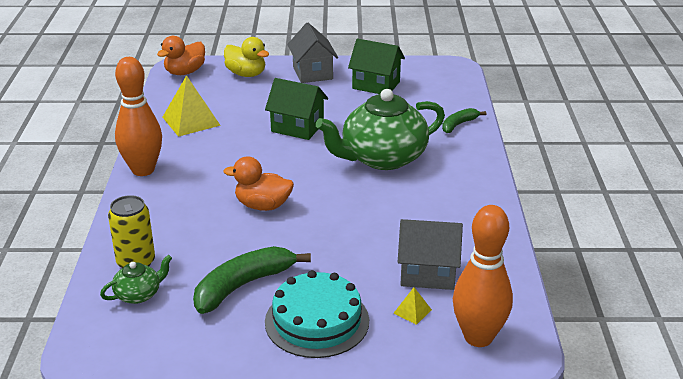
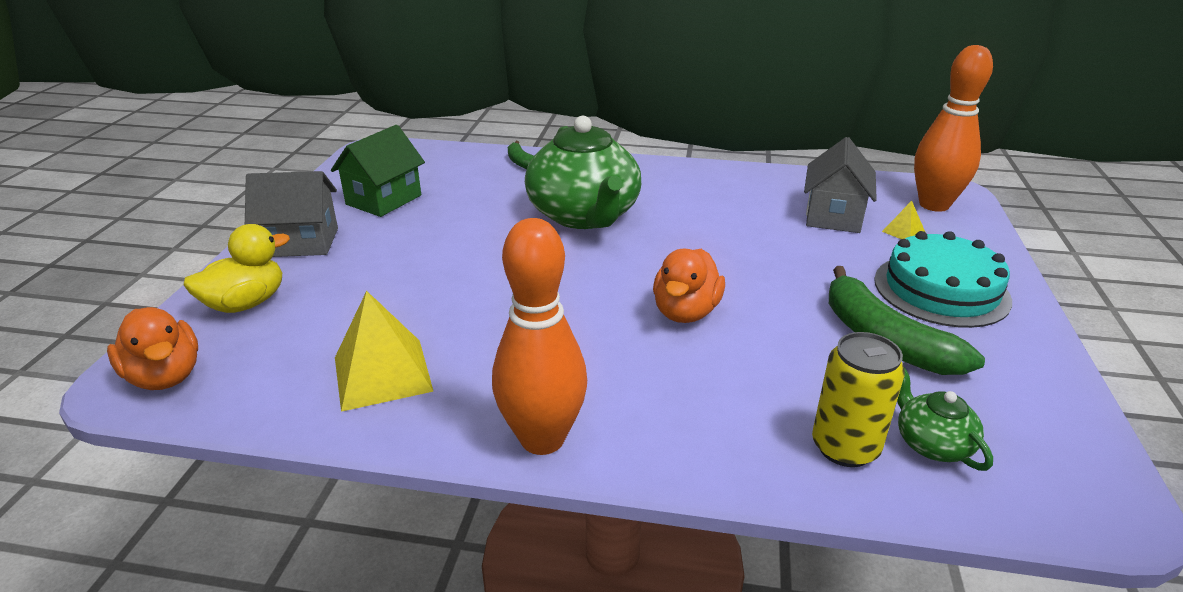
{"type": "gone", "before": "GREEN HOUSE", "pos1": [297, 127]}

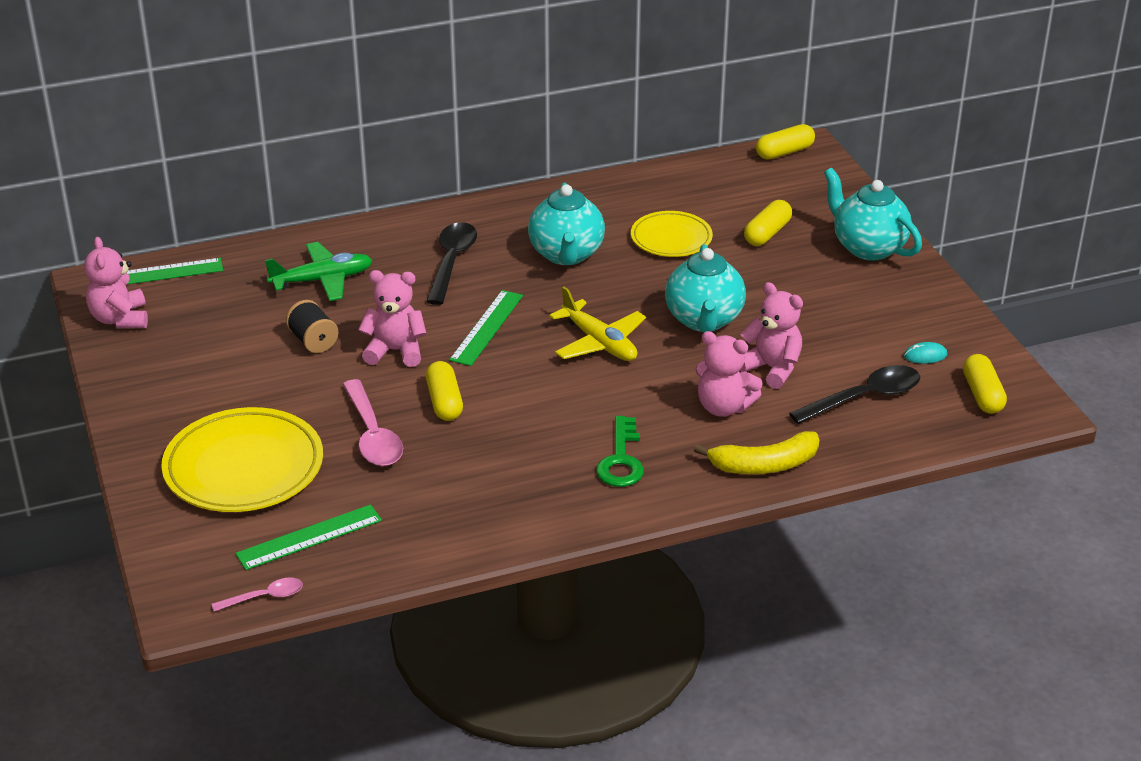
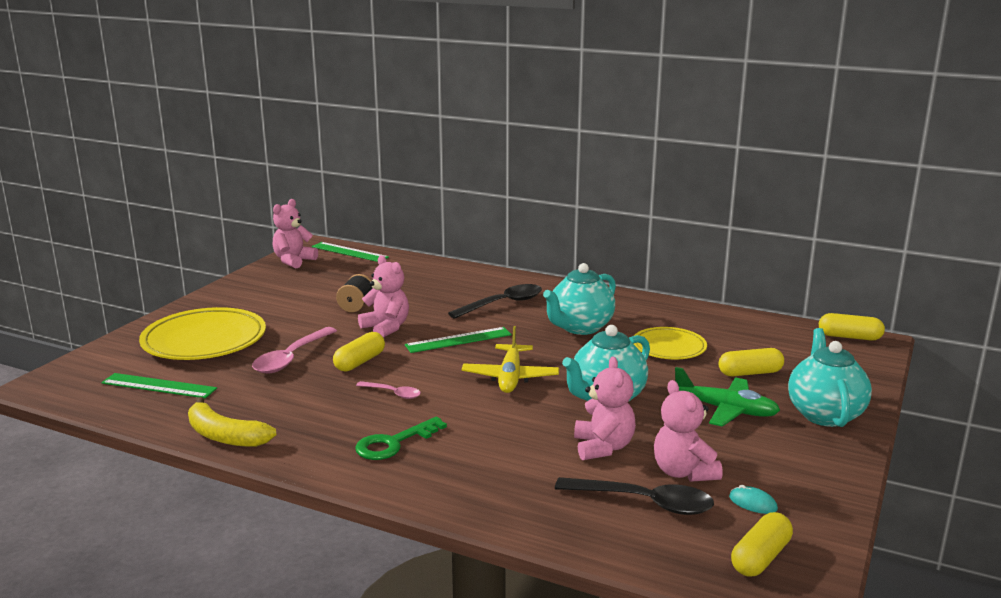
{"type": "shifted", "before": "GREEN PLANE", "pos1": [322, 280], "pos2": [726, 410]}
{"type": "shifted", "before": "PINK TEDDY BEAR", "pos1": [723, 407], "pos2": [683, 472]}
{"type": "shifted", "before": "YELLOW BANANA", "pos1": [764, 465], "pos2": [225, 436]}
{"type": "shifted", "before": "PINK SPOON", "pos1": [264, 597], "pos2": [393, 393]}

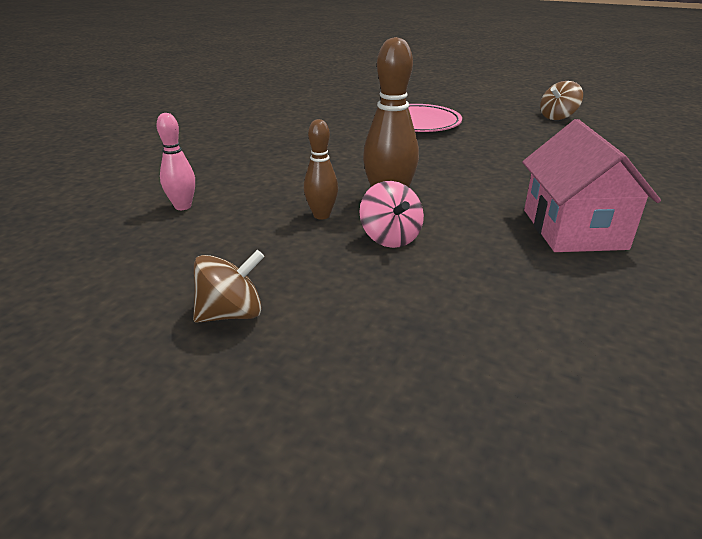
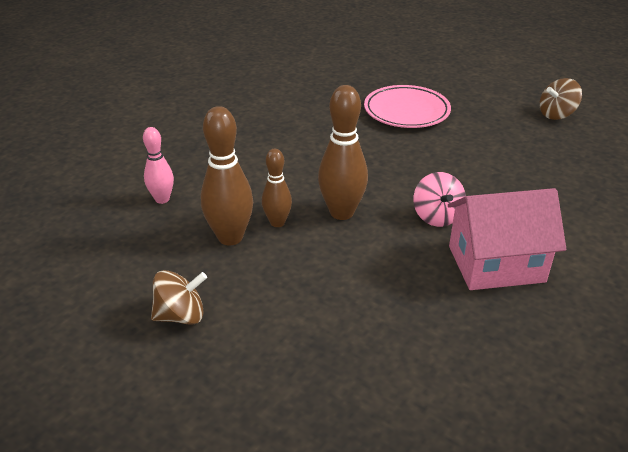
{"type": "rotated", "before": "PINK HOUSE", "pos1": [573, 229], "pos2": [496, 264], "turn": 75}
{"type": "shifted", "before": "PINK SPINNING TOP", "pos1": [390, 237], "pos2": [437, 216]}
{"type": "new", "after": "BROWN BOWLING PIN", "pos2": [230, 237]}

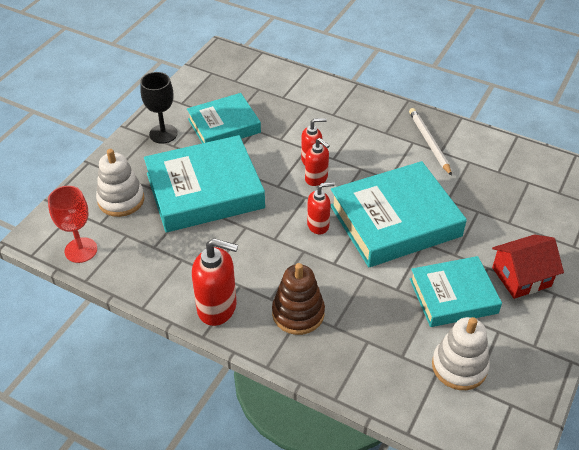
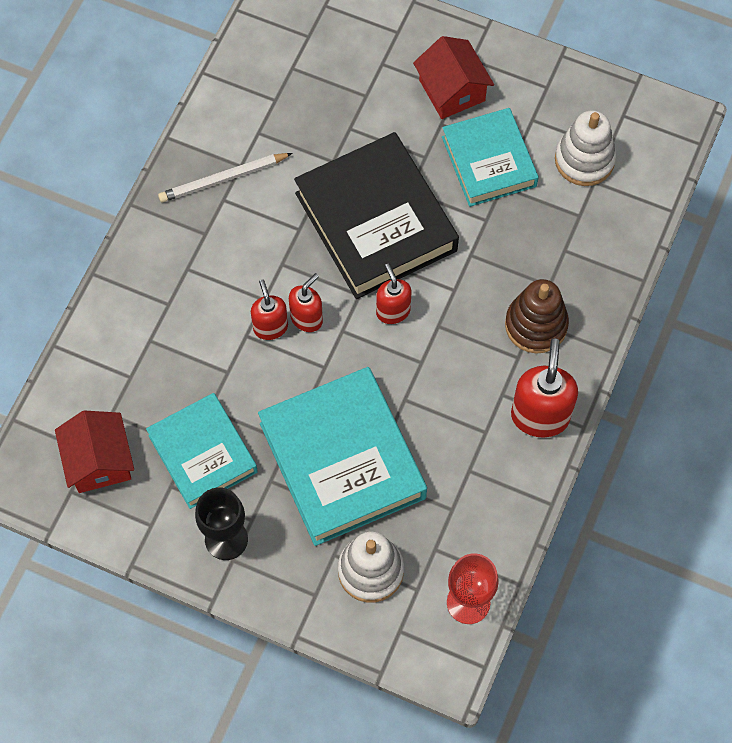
{"type": "repainted", "before": "TURQUOISE BOOK", "after": "BLACK BOOK", "pos1": [395, 220], "pos2": [375, 222]}
{"type": "new", "after": "RED HOUSE", "pos2": [99, 461]}

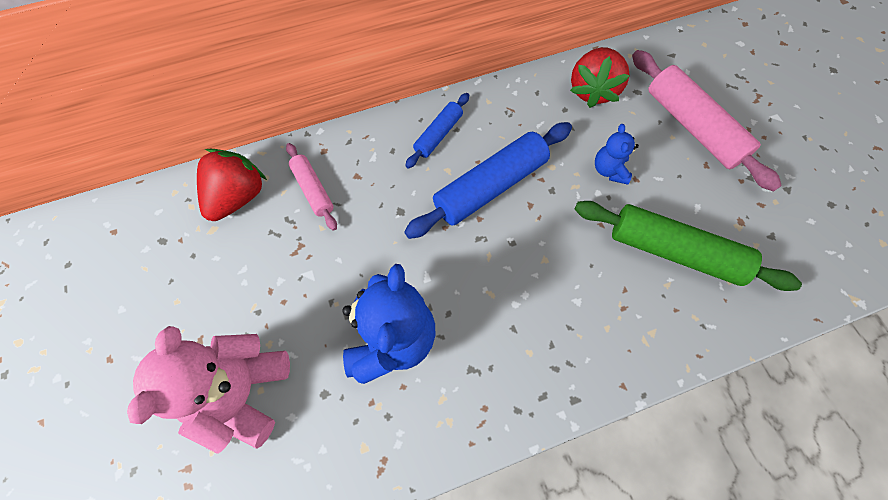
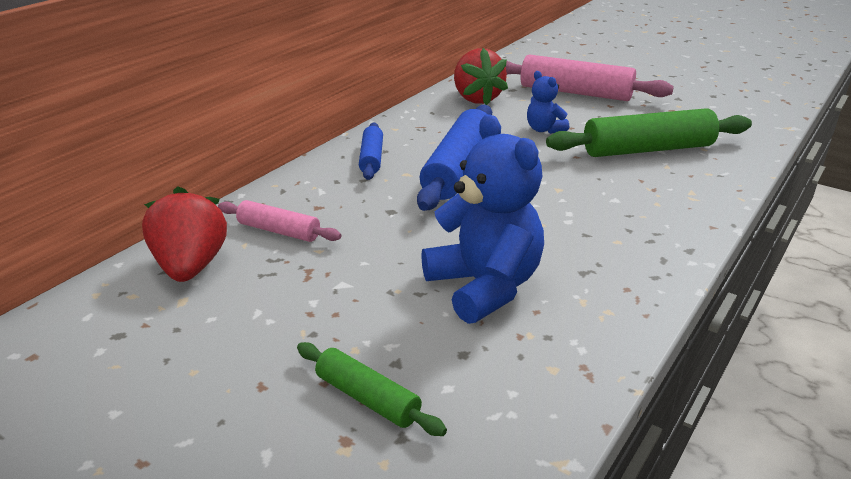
{"type": "swapped", "before": "PINK TEDDY BEAR", "after": "GREEN ROLLING PIN", "pos1": [243, 393], "pos2": [367, 398]}

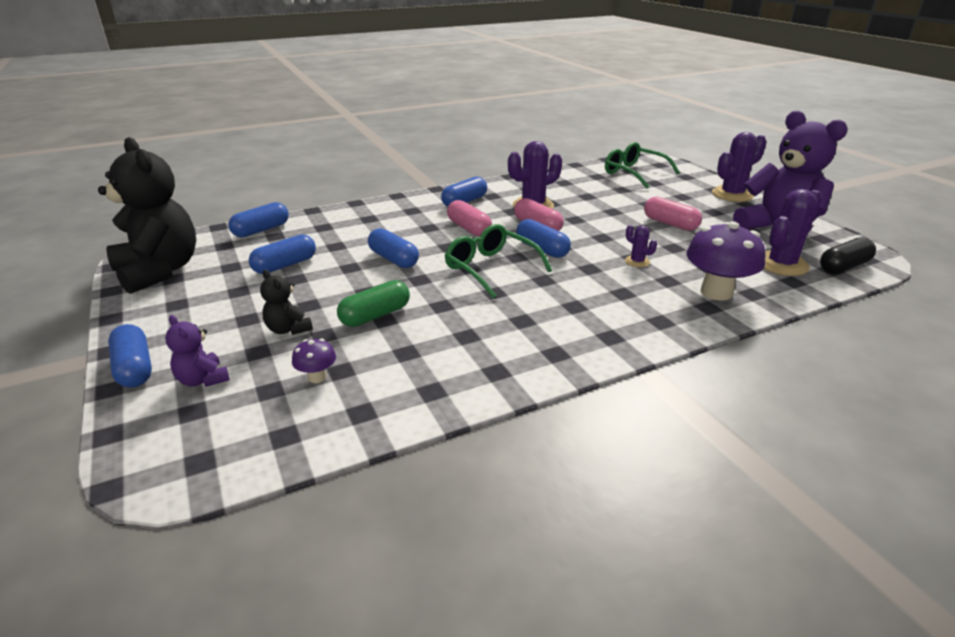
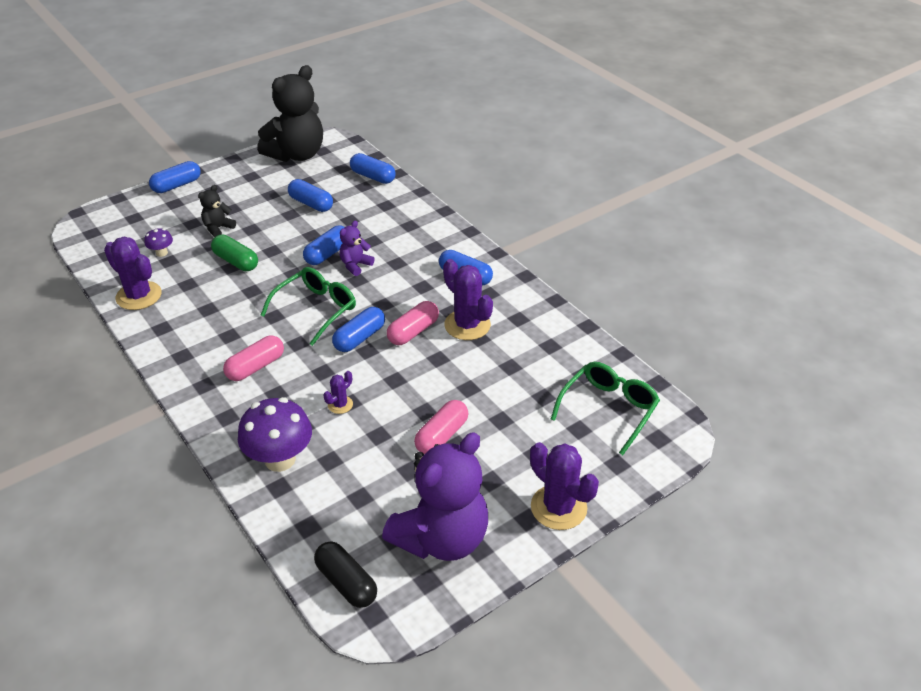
{"type": "shifted", "before": "PURPLE CACTUS", "pos1": [781, 264], "pos2": [139, 296]}
{"type": "shifted", "before": "PINK CAPSULE", "pos1": [469, 228], "pos2": [255, 367]}
{"type": "shifted", "before": "PURPLE TEDDY BEAR", "pos1": [203, 380], "pos2": [355, 265]}

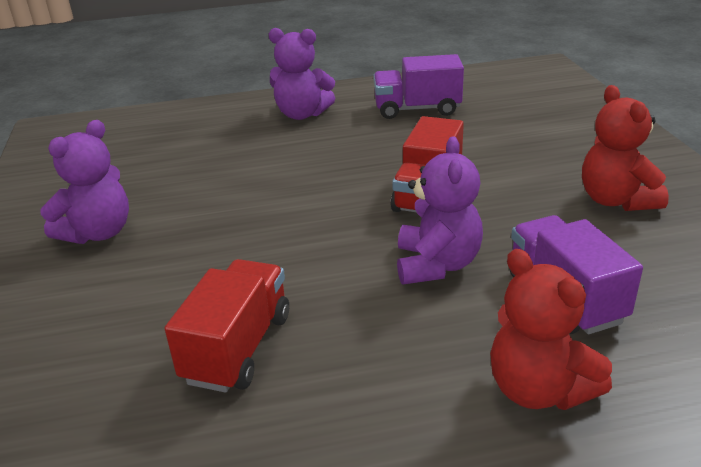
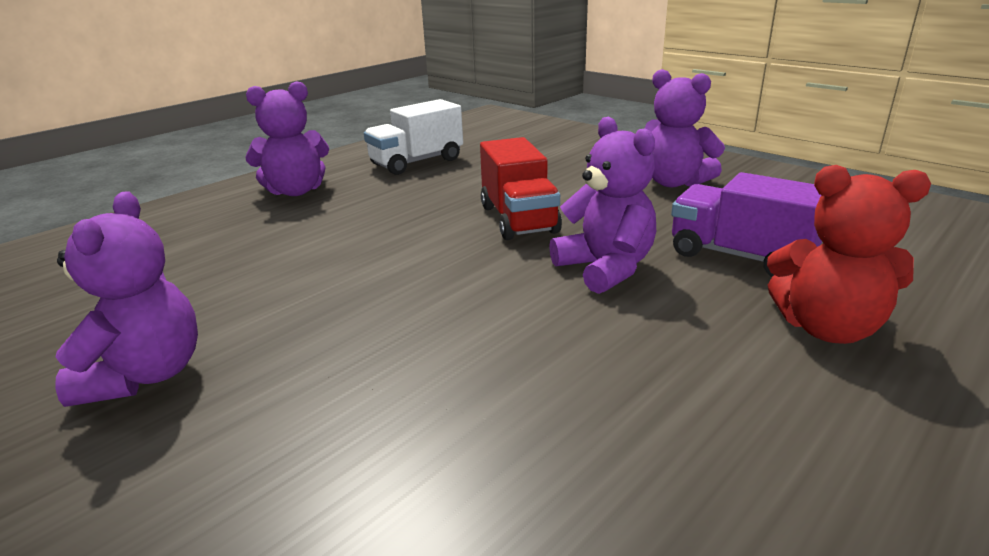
{"type": "repainted", "before": "PURPLE TRUCK", "after": "WHITE TRUCK", "pos1": [417, 109], "pos2": [417, 162]}
{"type": "repainted", "before": "RED TEDDY BEAR", "after": "PURPLE TEDDY BEAR", "pos1": [616, 200], "pos2": [674, 182]}
{"type": "gone", "before": "RED TRUCK", "pos1": [238, 348]}

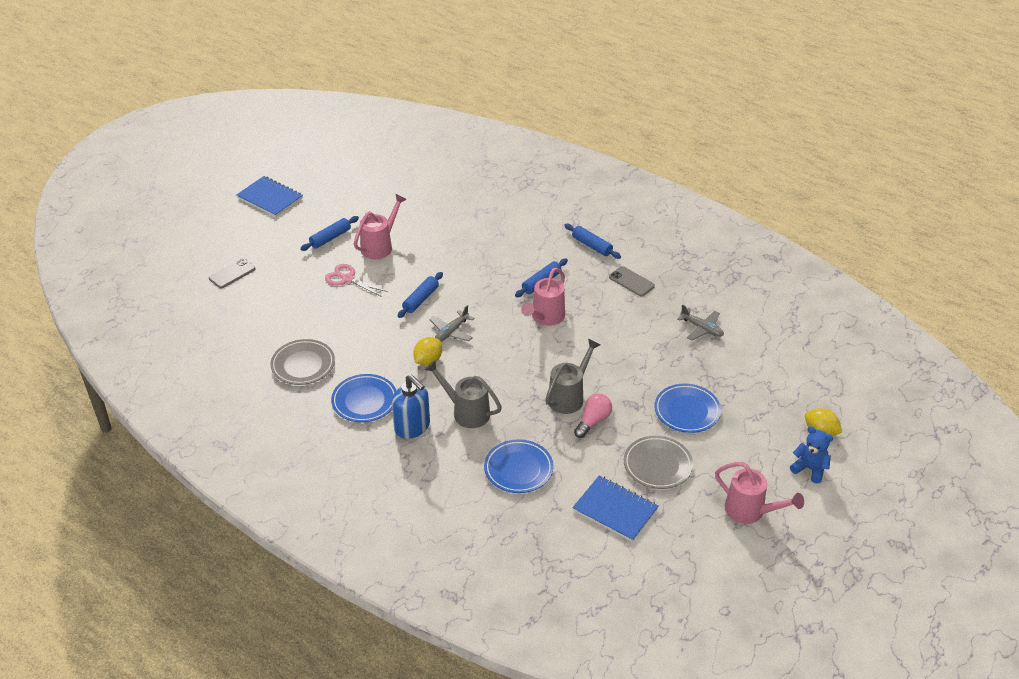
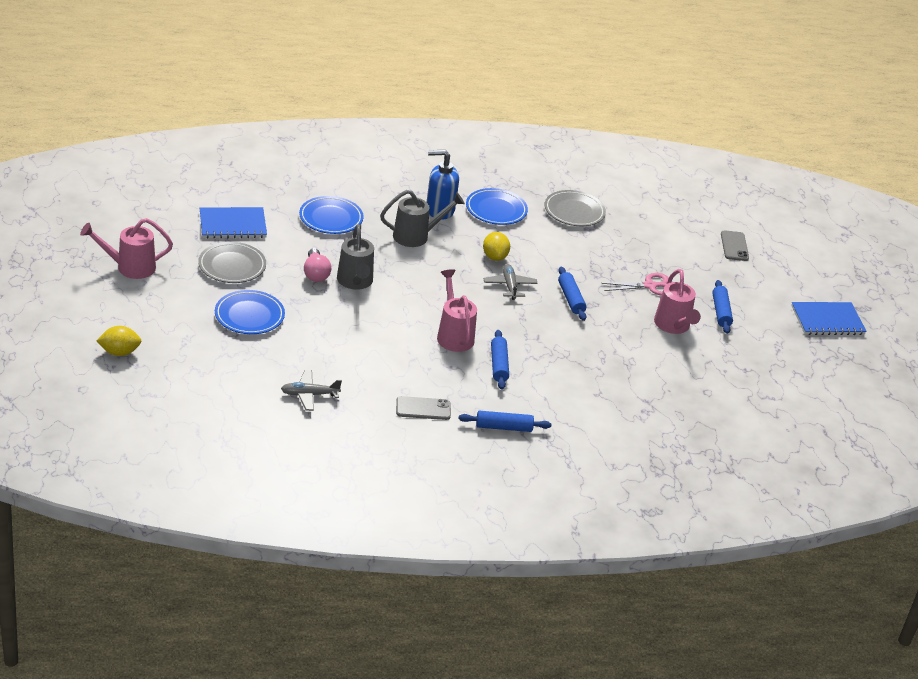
{"type": "gone", "before": "BLUE TEDDY BEAR", "pos1": [810, 469]}

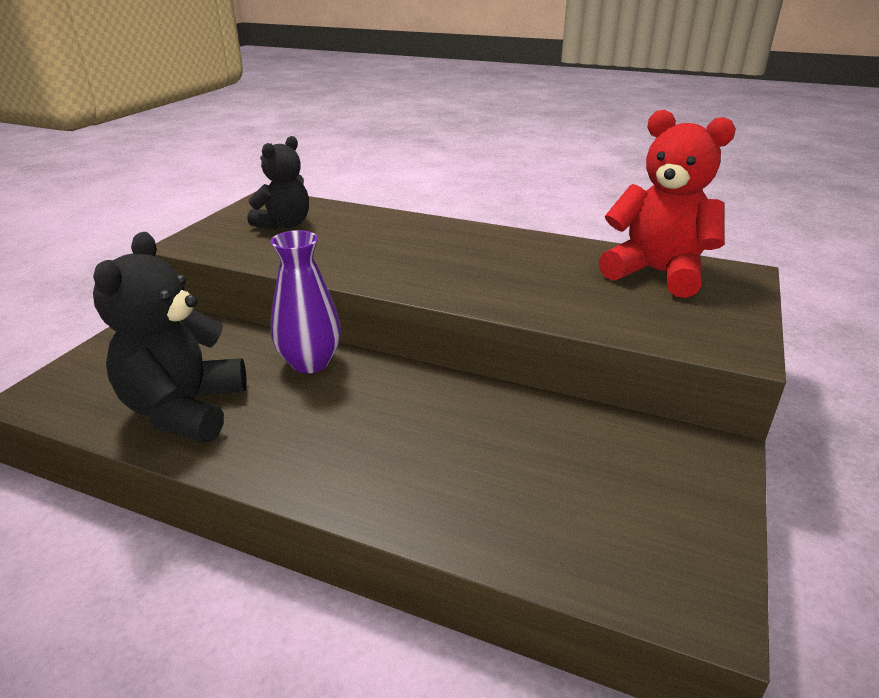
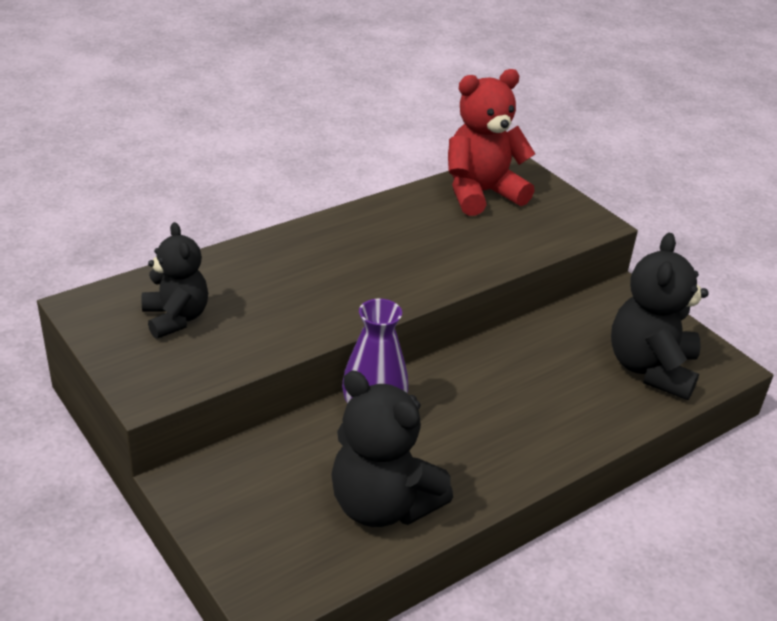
{"type": "new", "after": "BLACK TEDDY BEAR", "pos2": [651, 369]}

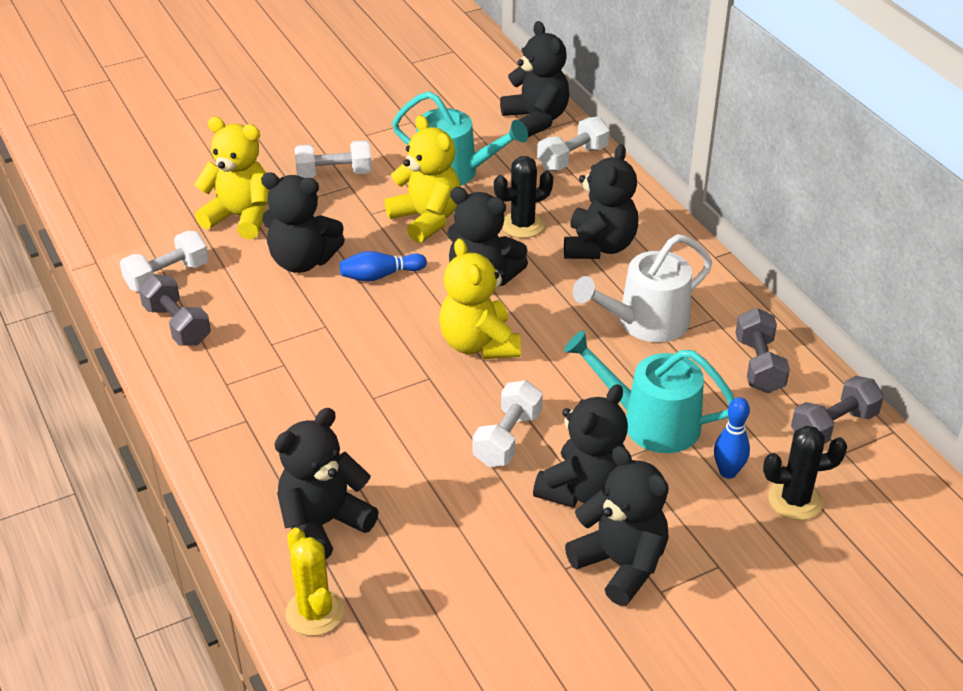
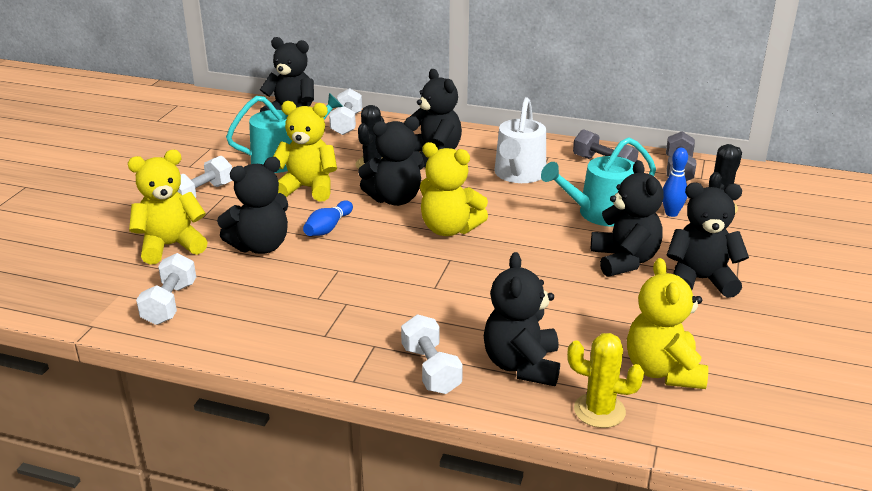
{"type": "gone", "before": "GREY DUMBBELL", "pos1": [177, 325]}
{"type": "shifted", "before": "WHITE DUMBBELL", "pos1": [507, 438], "pos2": [431, 369]}
{"type": "new", "after": "YELLOW TEDDY BEAR", "pos2": [663, 371]}

